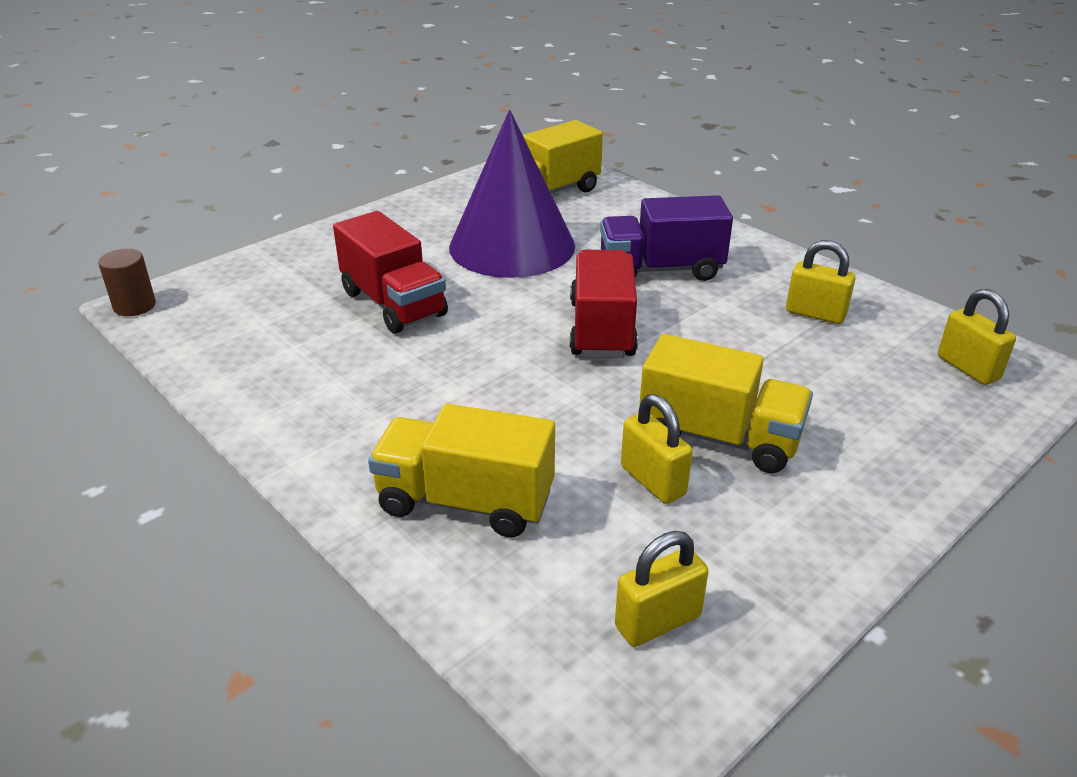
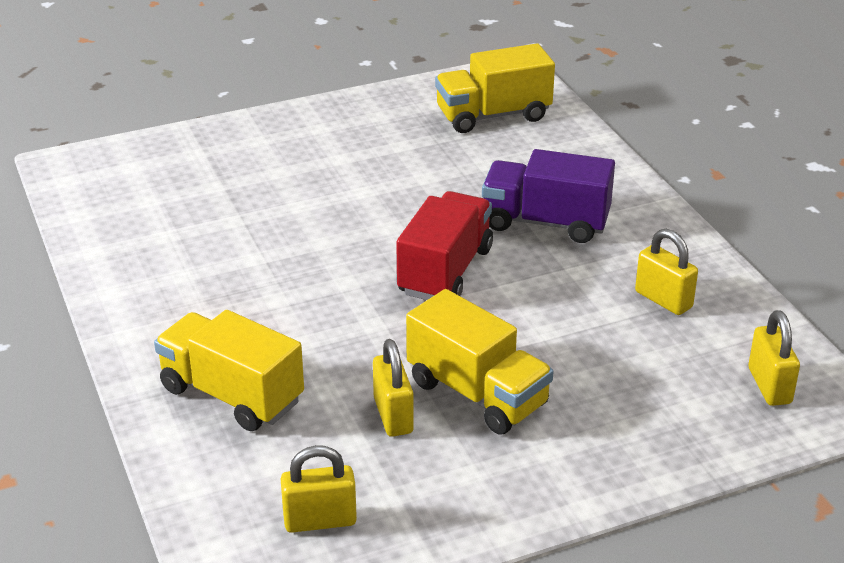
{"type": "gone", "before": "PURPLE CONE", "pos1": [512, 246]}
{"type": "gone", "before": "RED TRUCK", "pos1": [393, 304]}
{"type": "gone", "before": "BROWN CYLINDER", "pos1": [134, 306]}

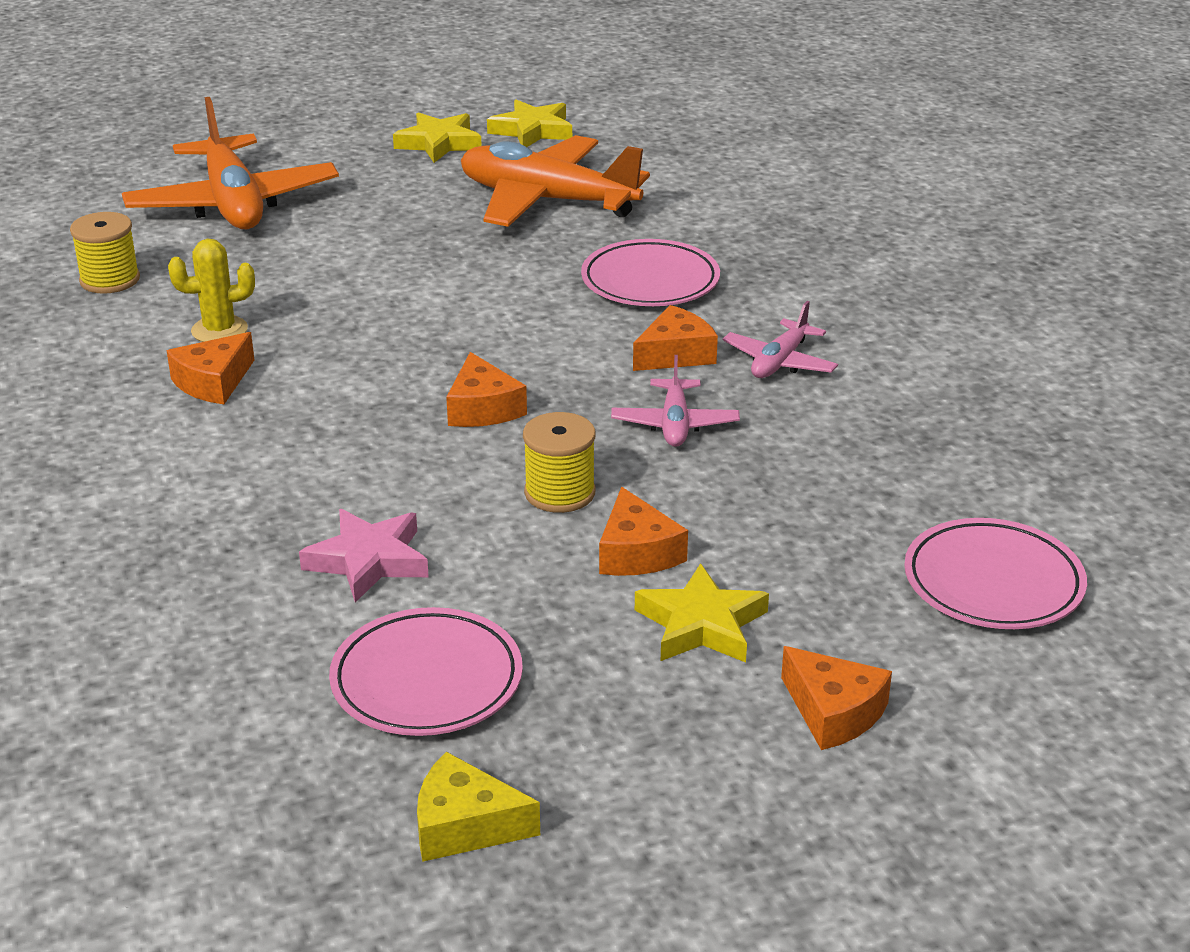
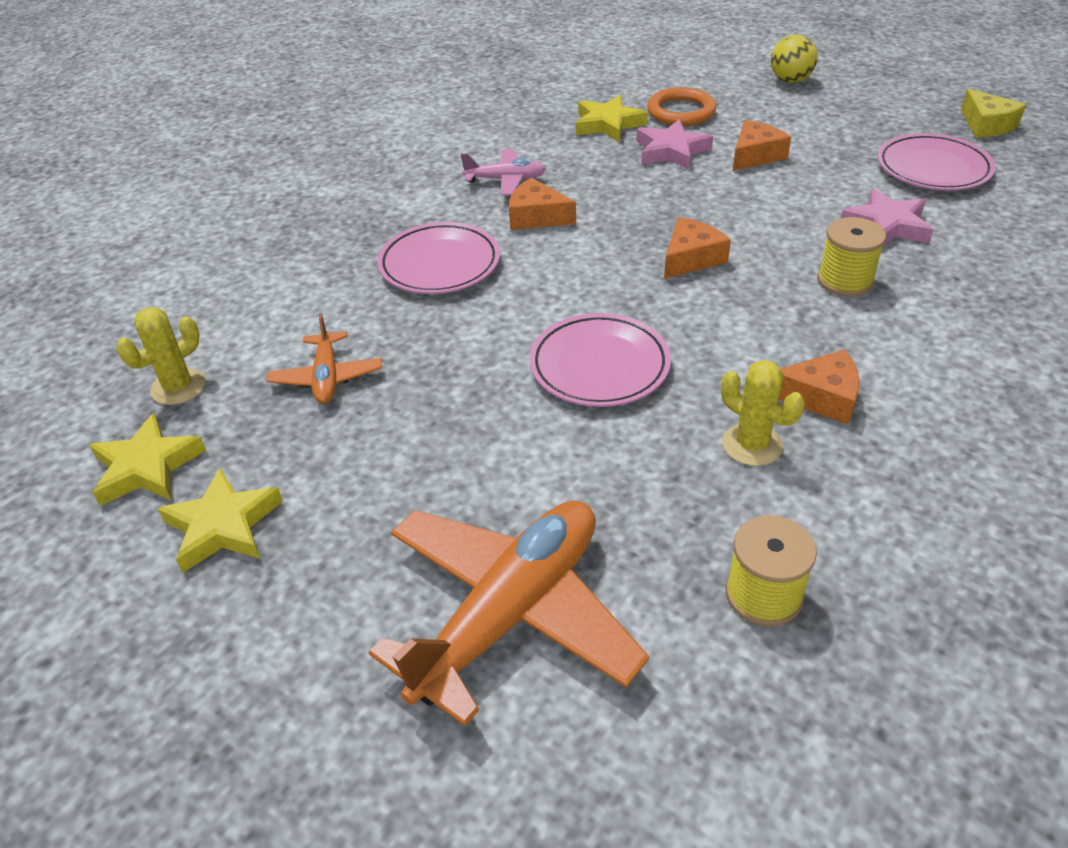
{"type": "scaled", "before": "ORANGE PLANE", "pos1": [546, 200], "pos2": [327, 377], "scale": 0.49}
{"type": "gone", "before": "PINK PLANE", "pos1": [675, 424]}
{"type": "shifted", "before": "YELLOW SPOOL", "pos1": [560, 493], "pos2": [845, 280]}
{"type": "shifted", "before": "PINK PLATE", "pos1": [993, 583], "pos2": [599, 366]}
{"type": "shifted", "before": "YELLOW STAR", "pos1": [701, 624], "pos2": [608, 124]}
{"type": "swapped", "before": "ORANGE CHEESE", "after": "YELLOW BALL", "pos1": [833, 712], "pos2": [790, 80]}
{"type": "new", "after": "ORANGE RING", "pos2": [681, 112]}
{"type": "new", "after": "PINK STAR", "pos2": [671, 151]}
{"type": "new", "after": "YELLOW CACTUS", "pos2": [178, 387]}

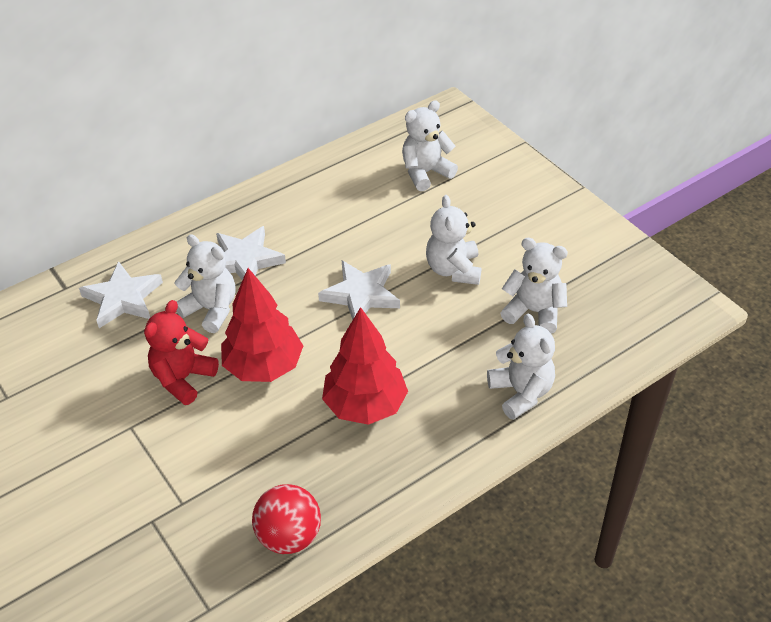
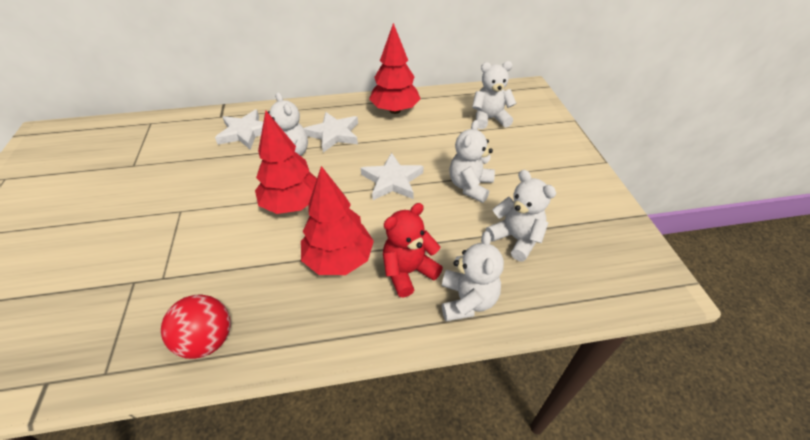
{"type": "shifted", "before": "RED TEDDY BEAR", "pos1": [183, 378], "pos2": [408, 272]}
{"type": "new", "after": "RED TREE", "pos2": [395, 110]}

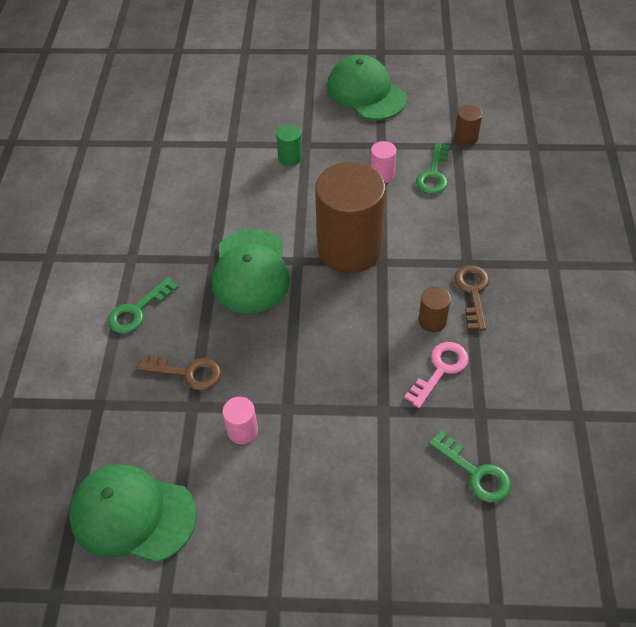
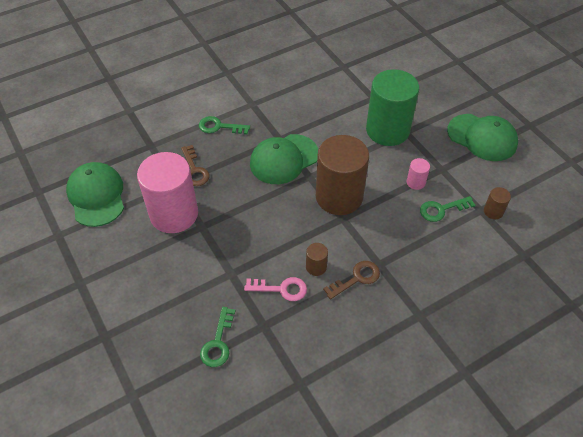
{"type": "rotated", "before": "GREEN CAP", "pos1": [366, 92], "pos2": [482, 137], "turn": 105}
{"type": "scaled", "before": "GREEN CYLINDER", "pos1": [290, 158], "pos2": [387, 130], "scale": 2.45}
{"type": "scaled", "before": "PINK CYLINDER", "pos1": [242, 430], "pos2": [174, 214], "scale": 2.45}

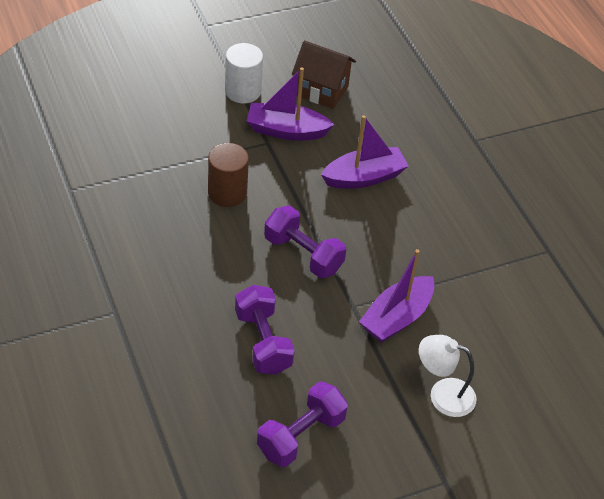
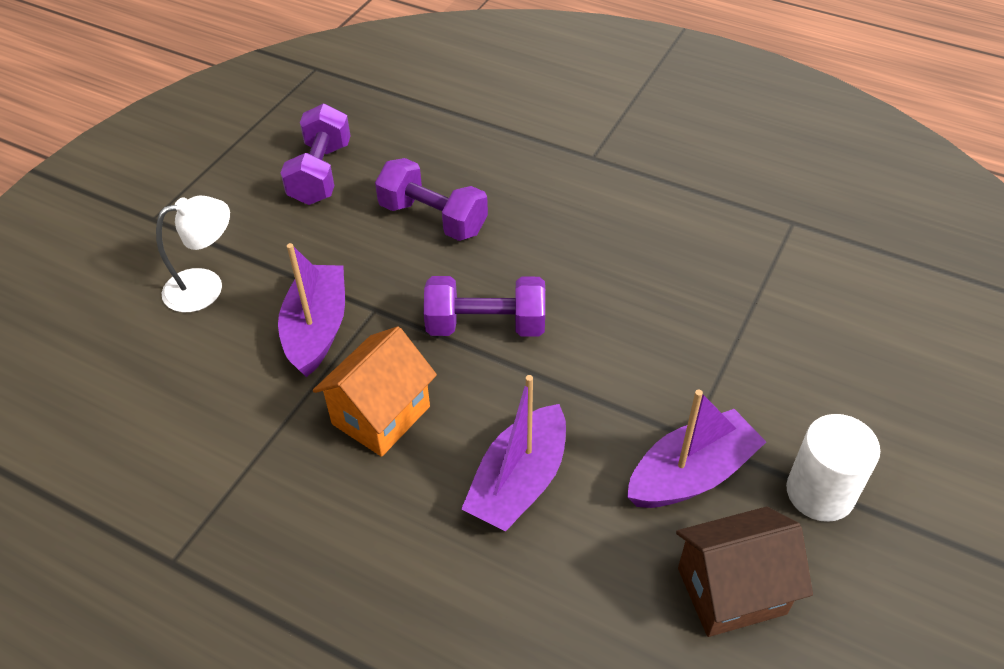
{"type": "gone", "before": "BROWN CYLINDER", "pos1": [227, 193]}
{"type": "new", "after": "ORANGE HOUSE", "pos2": [381, 415]}

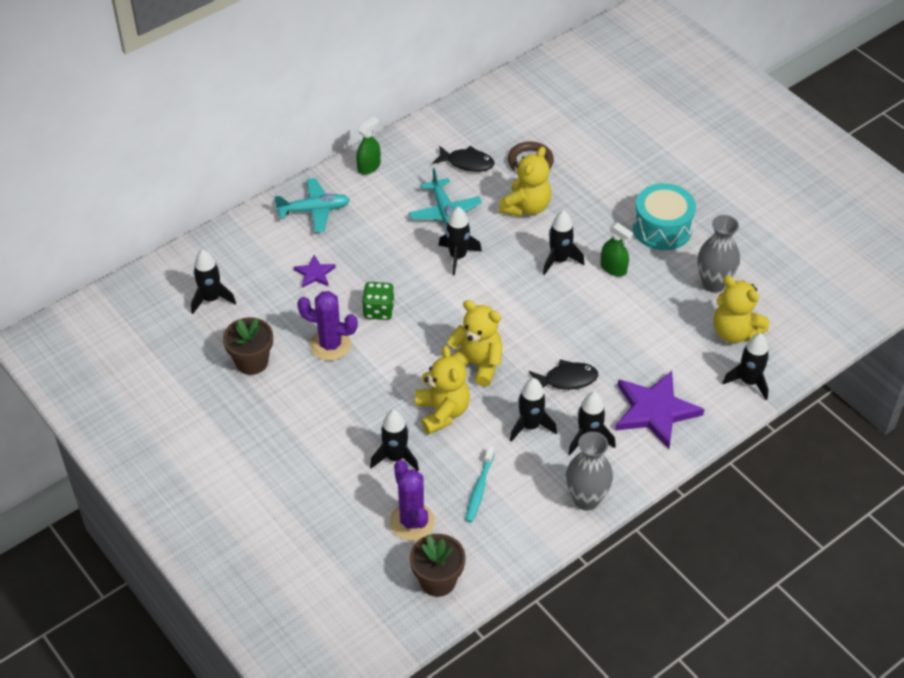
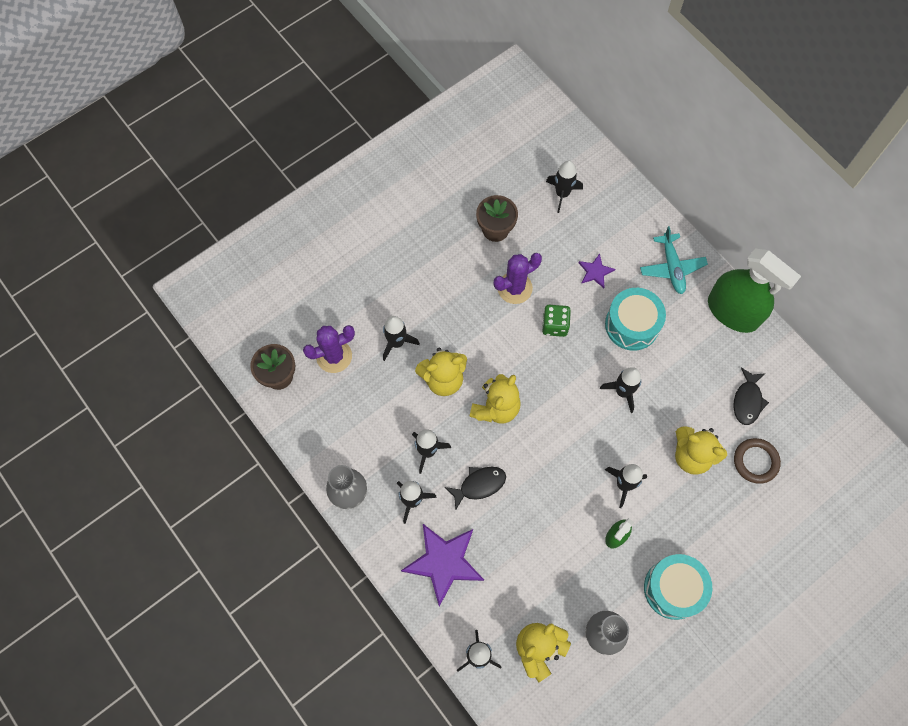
{"type": "scaled", "before": "GREEN SPRAY BOTTLE", "pos1": [369, 167], "pos2": [732, 312], "scale": 2.18}
{"type": "gone", "before": "TURQUOISE PLANE", "pos1": [445, 212]}
{"type": "rotated", "before": "PURPLE CACTUS", "pos1": [330, 345], "pos2": [514, 288], "turn": 45}
{"type": "rotated", "before": "BLACK FISH", "pos1": [567, 379], "pos2": [479, 485], "turn": -105}
{"type": "gone", "before": "TURQUOISE TOOTHBRUSH", "pos1": [479, 488]}
{"type": "new", "after": "TURQUOISE DRUM", "pos2": [632, 325]}

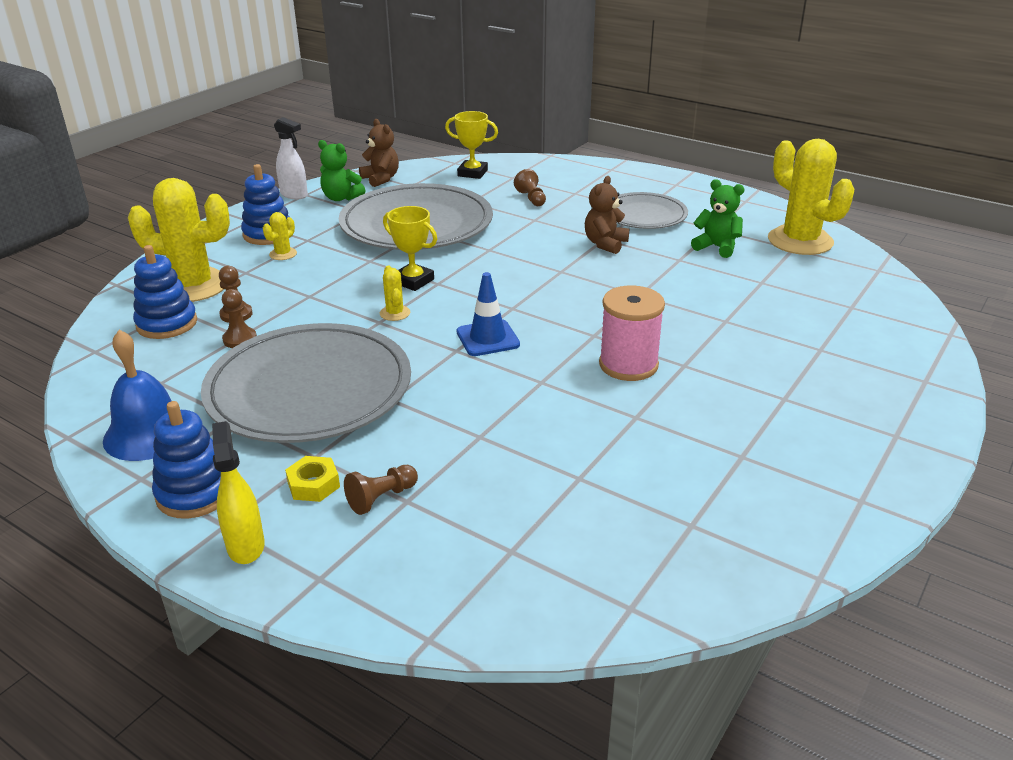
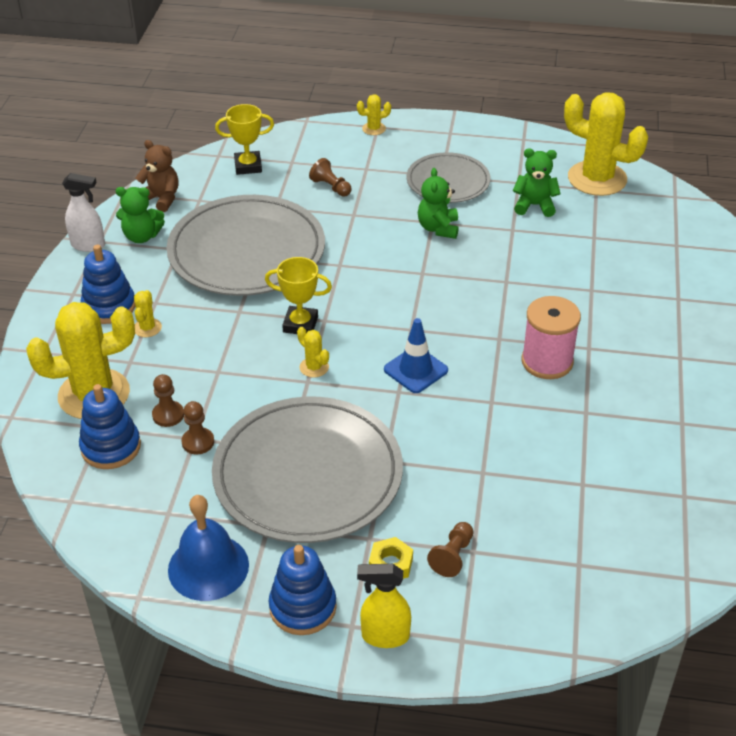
{"type": "repainted", "before": "BROWN TEDDY BEAR", "after": "GREEN TEDDY BEAR", "pos1": [605, 244], "pos2": [438, 228]}
{"type": "rotated", "before": "YELLOW SPRAY BOTTLE", "pos1": [245, 545], "pos2": [385, 636], "turn": -45}
{"type": "new", "after": "YELLOW CACTUS", "pos2": [374, 129]}

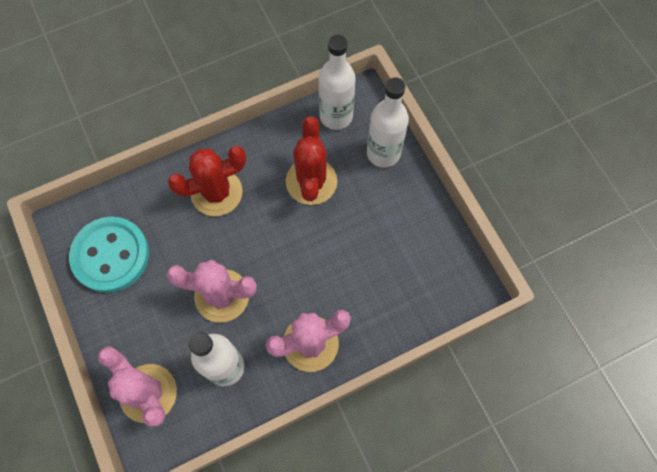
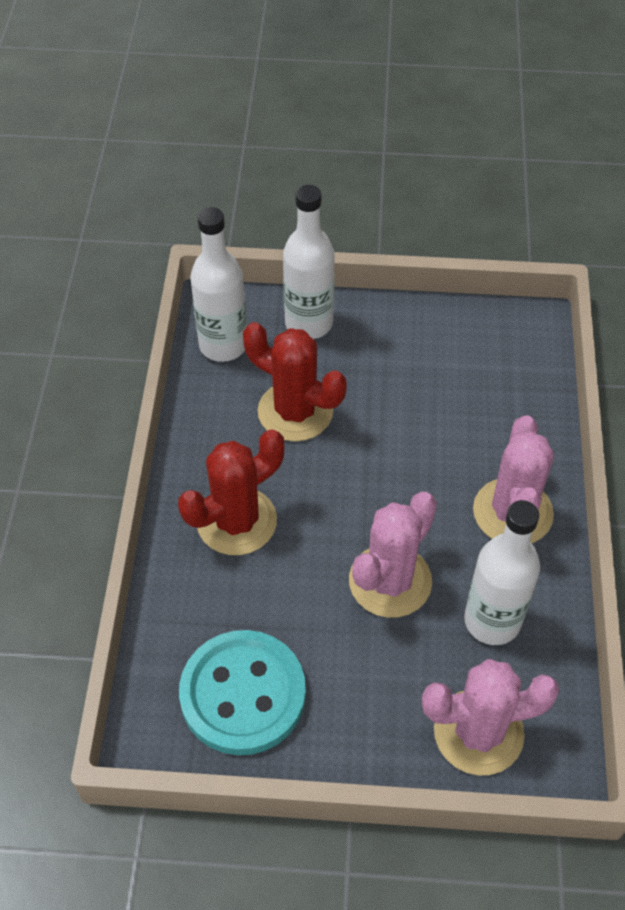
{"type": "rotated", "before": "RED CACTUS", "pos1": [216, 192], "pos2": [236, 521], "turn": 45}

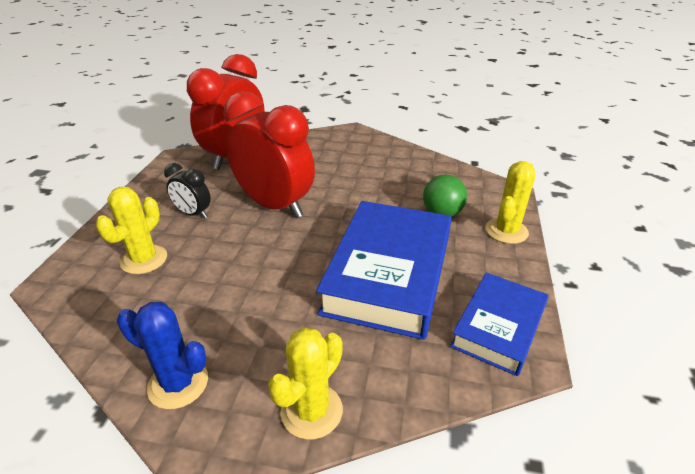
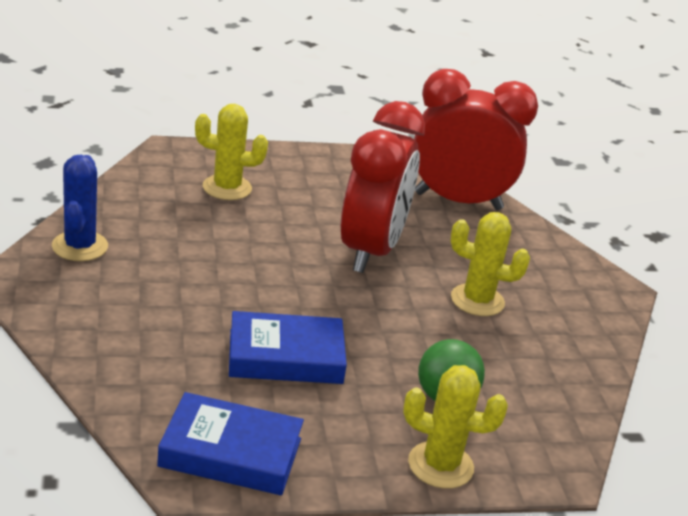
{"type": "gone", "before": "BLACK CLOCK", "pos1": [193, 214]}
{"type": "scaled", "before": "BLUE BOOK", "pos1": [389, 274], "pos2": [285, 357], "scale": 0.59}
{"type": "shifted", "before": "YELLOW CACTUS", "pos1": [311, 411], "pos2": [477, 300]}

